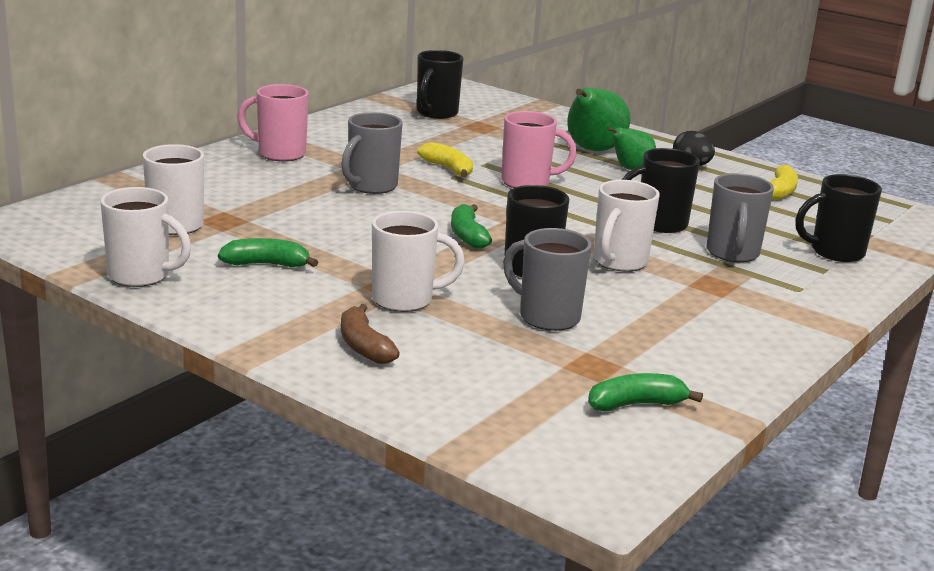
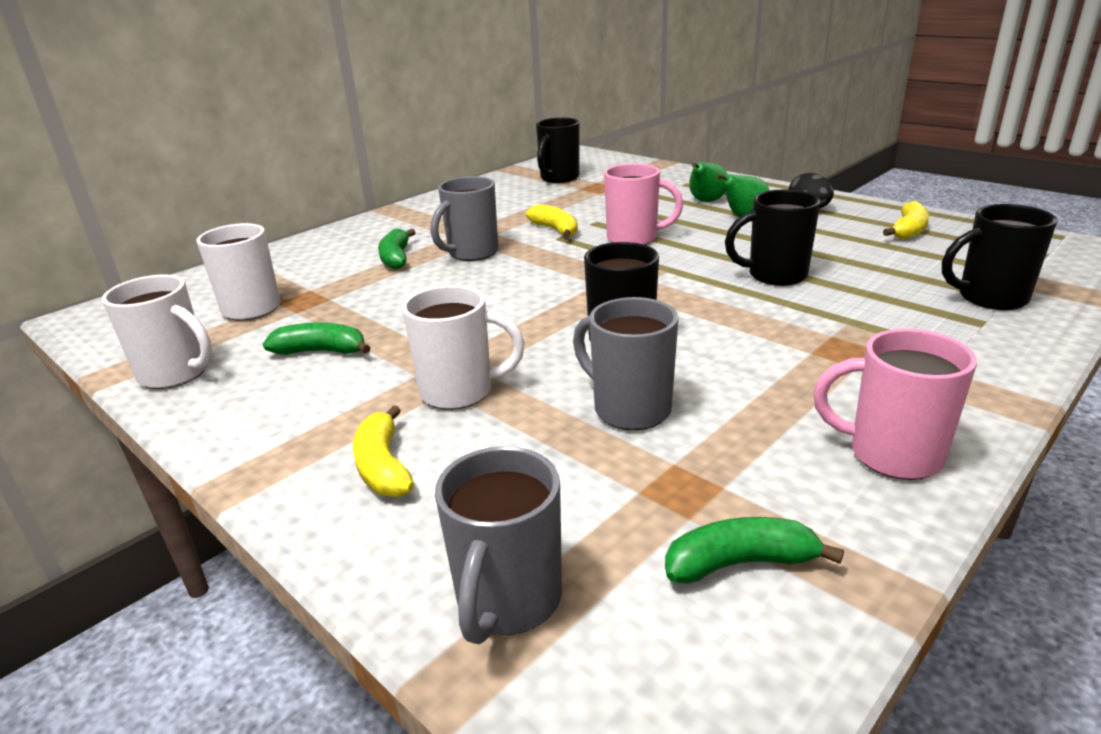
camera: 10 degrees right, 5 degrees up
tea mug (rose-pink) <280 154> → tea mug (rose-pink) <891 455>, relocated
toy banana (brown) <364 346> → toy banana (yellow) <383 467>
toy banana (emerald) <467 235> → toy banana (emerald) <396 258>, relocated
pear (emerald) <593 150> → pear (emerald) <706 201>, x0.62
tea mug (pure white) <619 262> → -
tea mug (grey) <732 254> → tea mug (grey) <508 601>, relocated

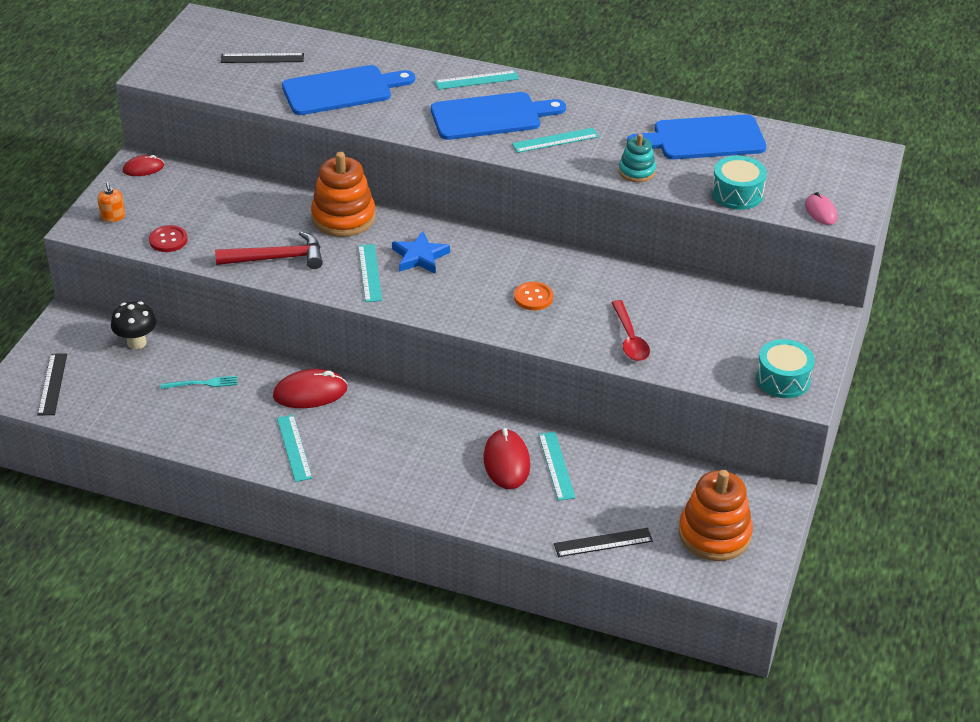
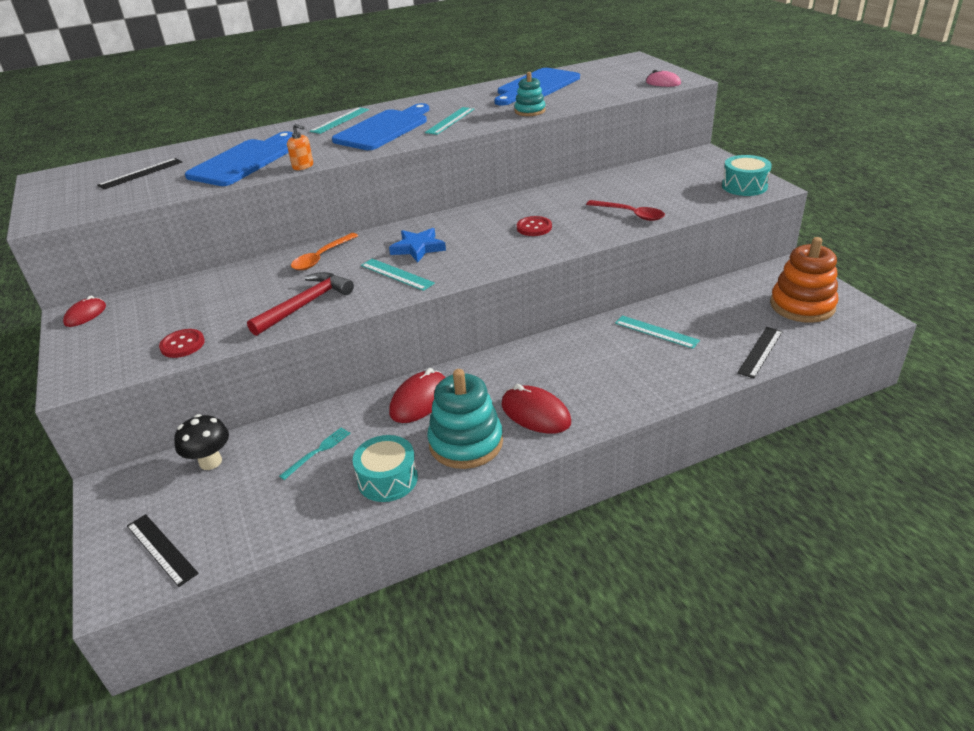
camera: 40 degrees left, 5 degrees down
soap pump (bright orange) <113 217> → soap pump (bright orange) <303 166>, relocated
ruler (turquoise) <294 448> → stacking toy (turquoise) <466 443>
stacking toy (bright orange) <343 217> → spoon (bright orange) <321 257>
computer mouse (scarlet) <506 462> → computer mouse (scarlet) <535 413>, relocated
button (bright orange) <533 297> → button (scarlet) <534 227>
drum (turquoise) <737 193> → drum (turquoise) <387 479>, relocated

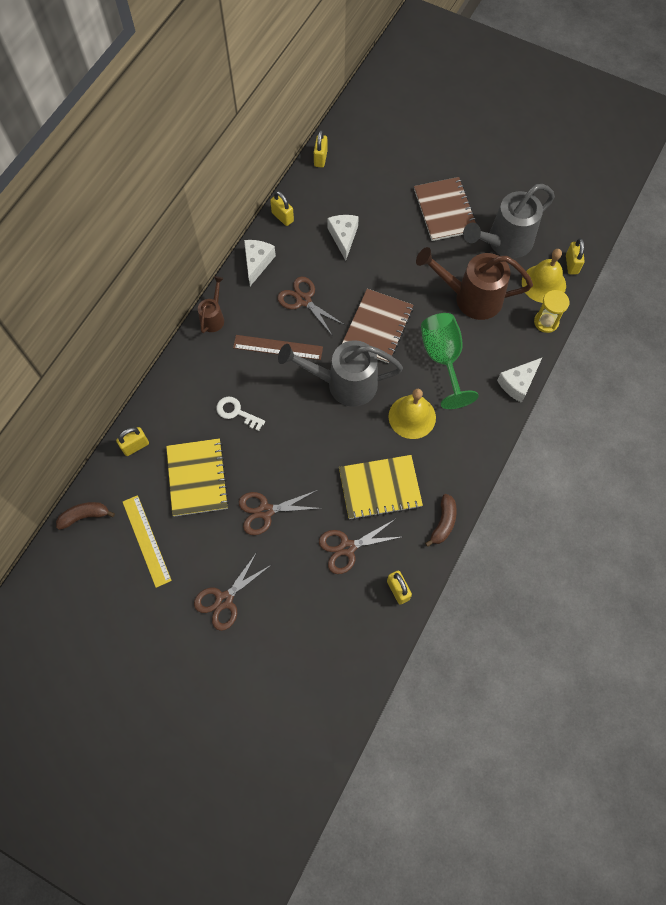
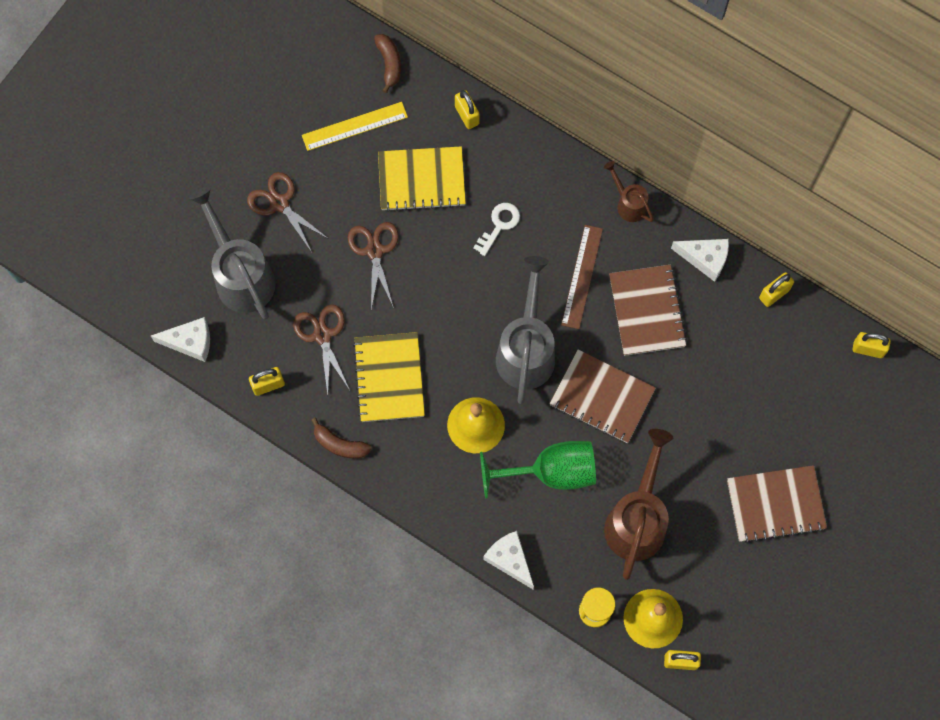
camera: 95 degrees right, 5 degrees up
sprinkling can (brown) <213 317> → sprinkling can (brown) <628 204>, 150 degrees counterclockwise
pair of scissors (brown) <303 300> → exercise book (brown) <647 311>
cheese wedge (pure white) <343 237> → cheese wedge (pure white) <190 342>, relocated
sprinkling can (grey) <504 242> → sprinkling can (grey) <241 275>, relocated

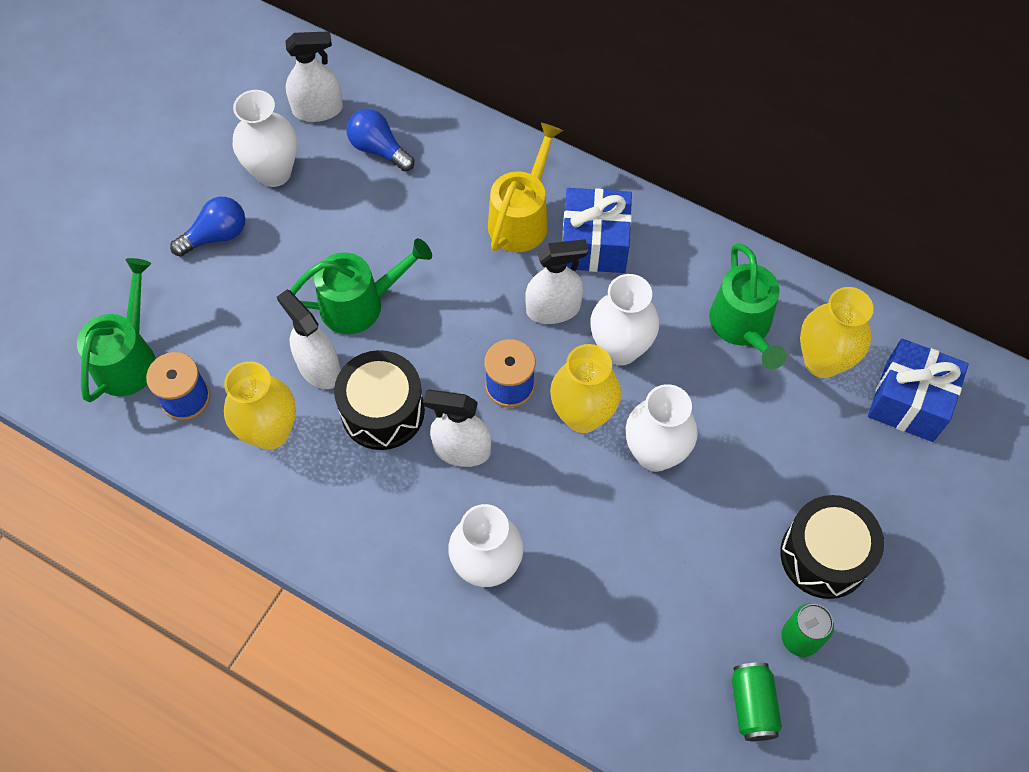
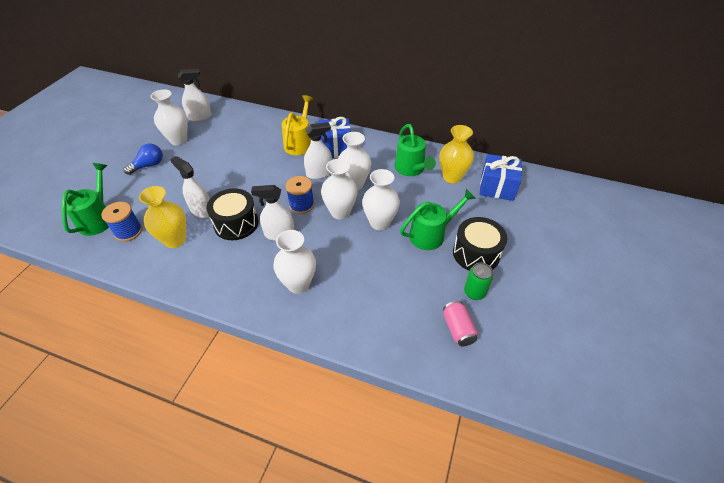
camera: 10 degrees left, 15 degrees down
sprinkling can (emerald) <360 303> → sprinkling can (emerald) <431 234>, relocated
bulb (blue) <379 149> → -
flower vase (yellow) <582 415> → flower vase (pure white) <340 212>
can (emerald) <752 705> → can (rose-pink) <458 329>

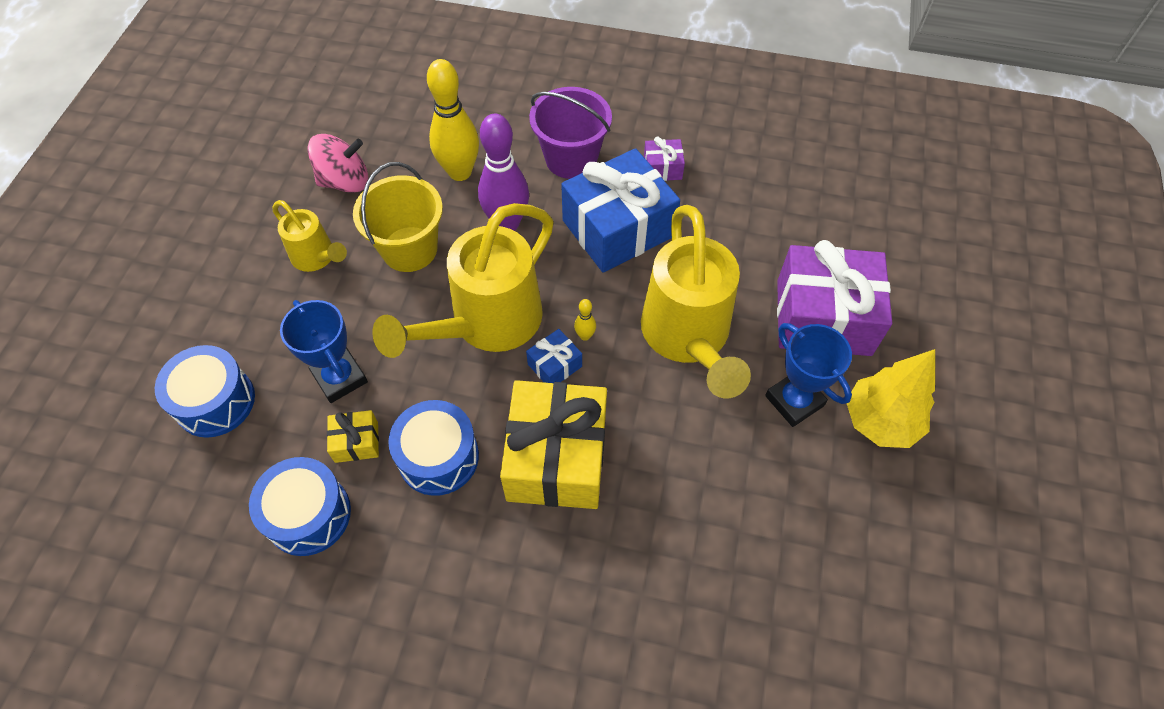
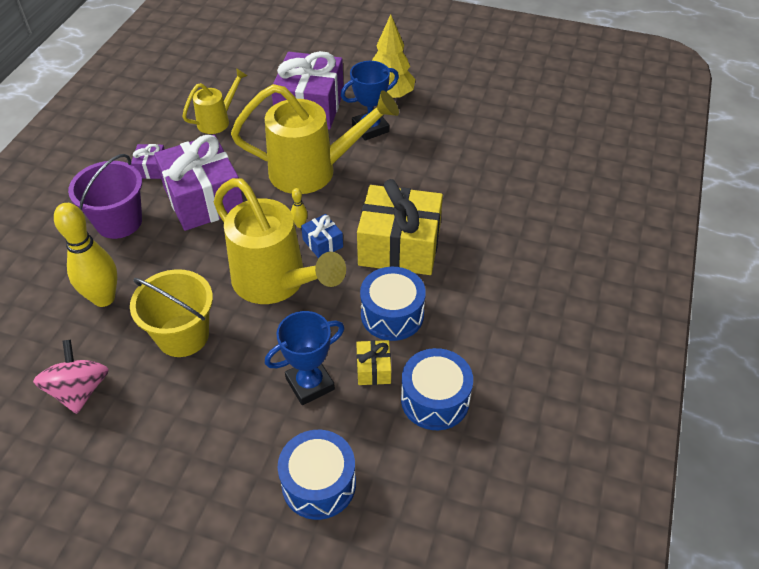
camera: 85 degrees left, 10 degrees down
sprinkling can (yellow) <317 257> → sprinkling can (yellow) <217 121>, relocated
tenpin (royal purple) <507 223> → -
present (blue) <618 228> → present (royal purple) <204 199>

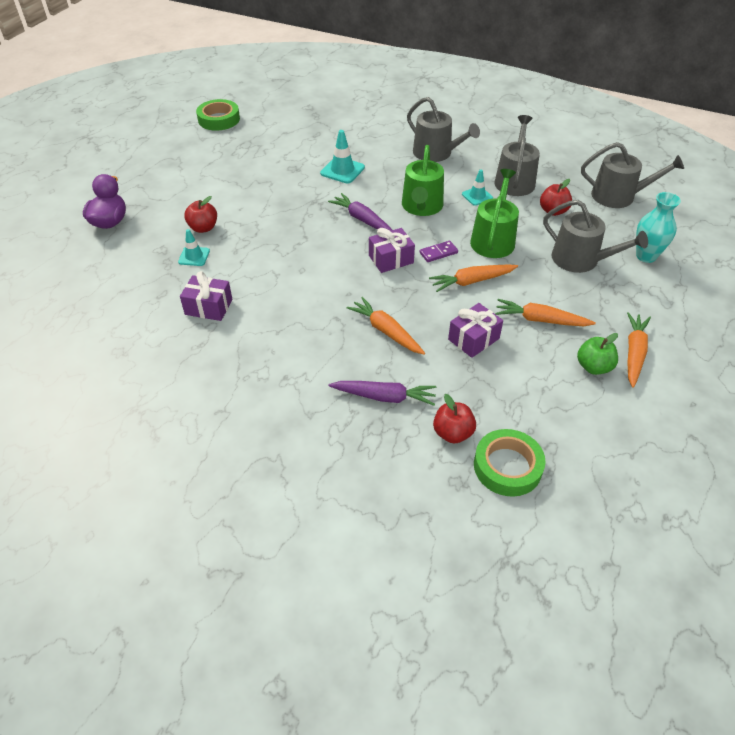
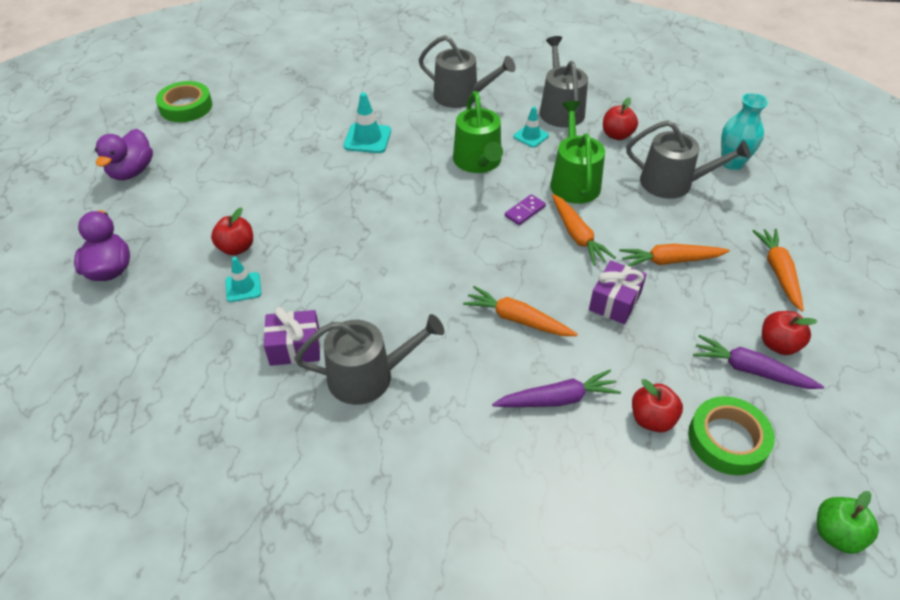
camera: 20 degrees left, 0 degrees up
carrot (royal purple) <362 219> → carrot (royal purple) <751 370>, relocated
present (royal purple) <391 259> → -
carrot (bright orange) <472 281> → carrot (bright orange) <577 235>, 75 degrees counterclockwise
apple (emerald) <593 367> → apple (emerald) <836 534>, relocated
sprinkling can (grey) <618 196> → sprinkling can (grey) <368 376>, relocated
- → rubber duck (royal purple) <132 171>
- → apple (scarlet) <778 345>

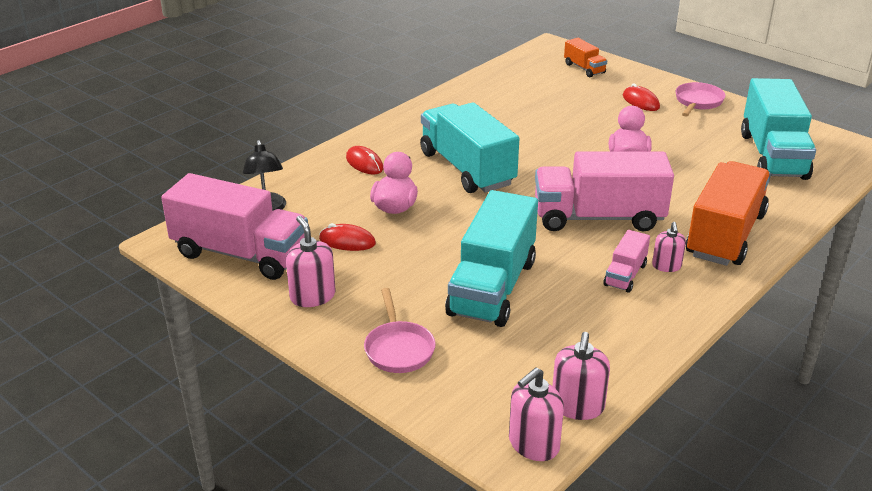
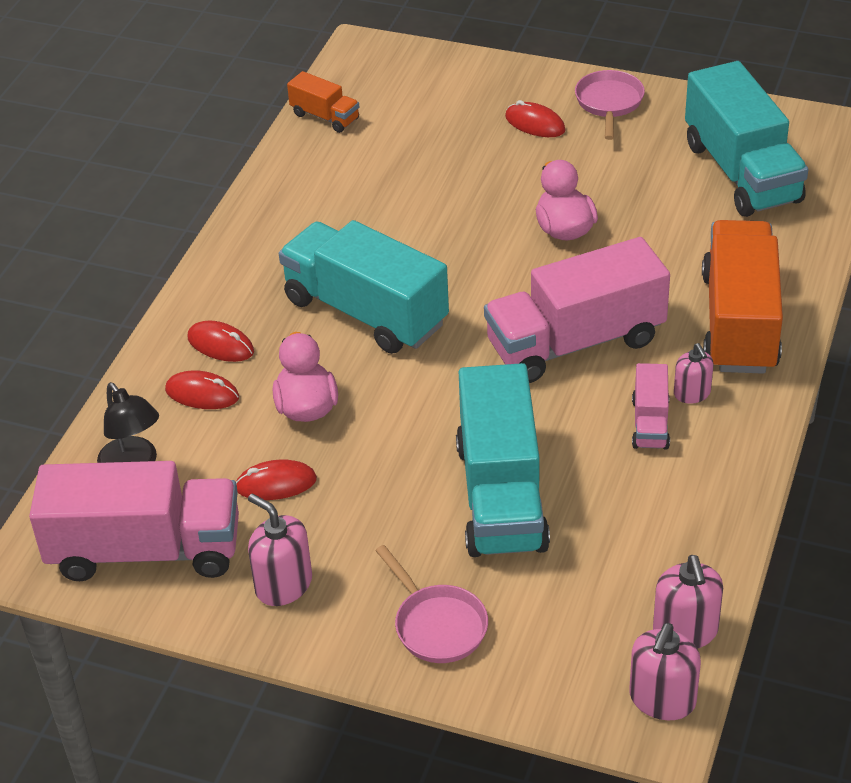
camera: 20 degrees left, 10 degrees up
lorry (bright orange) <584 68> → lorry (bright orange) <325 117>, relocated
- → computer mouse (scarlet) <202 394>

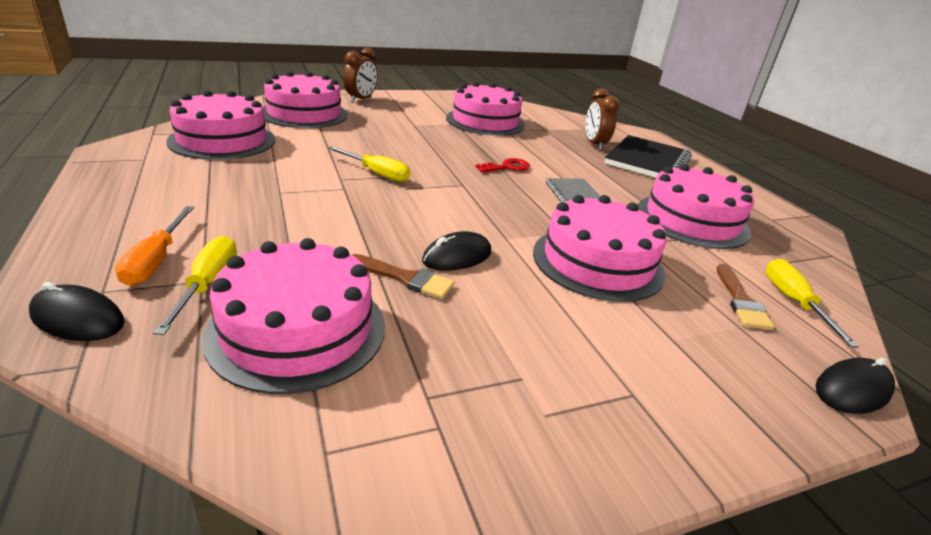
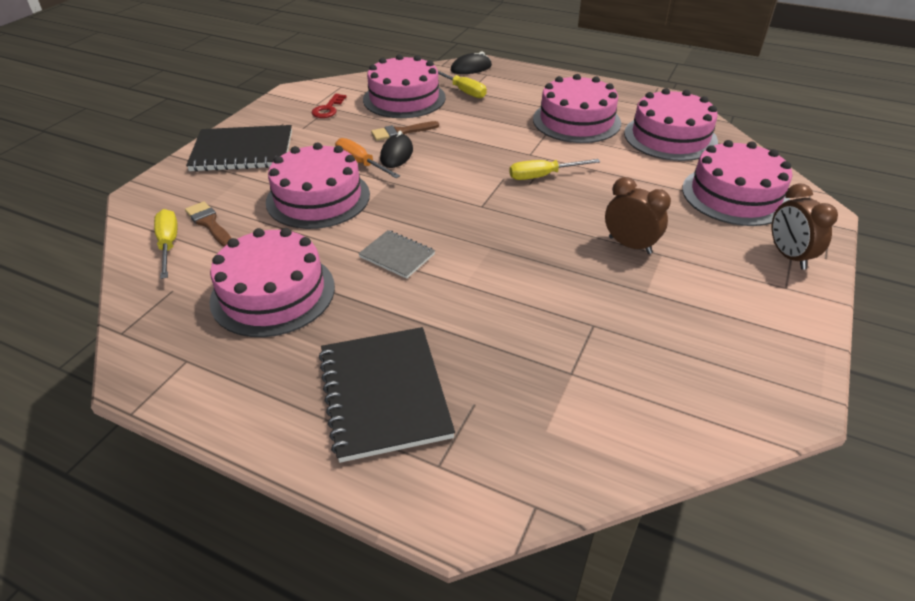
camera: 140 degrees right, 10 degrees up
hand screwdriver (bright orange) <156 260> → hand screwdriver (bright orange) <360 163>, relocated
cake (rose-pink) <485 121> → cake (rose-pink) <576 121>, relocated
door key (scarlet) <507 167> → door key (scarlet) <328 109>, relocated
clock (brown) <594 145> → clock (brown) <630 245>, relocated
hand screwdriver (yellow) <793 302> → hand screwdriver (yellow) <168 244>, 150 degrees counterclockwise
computer mouse (ebony) <852 390> → -
- → exercise book (ebony) <243 151>

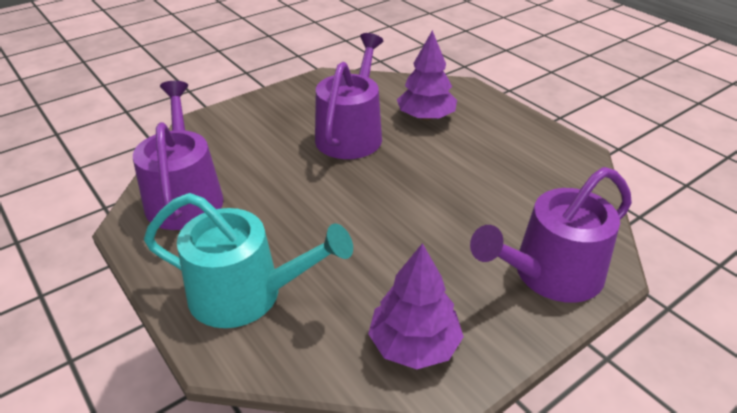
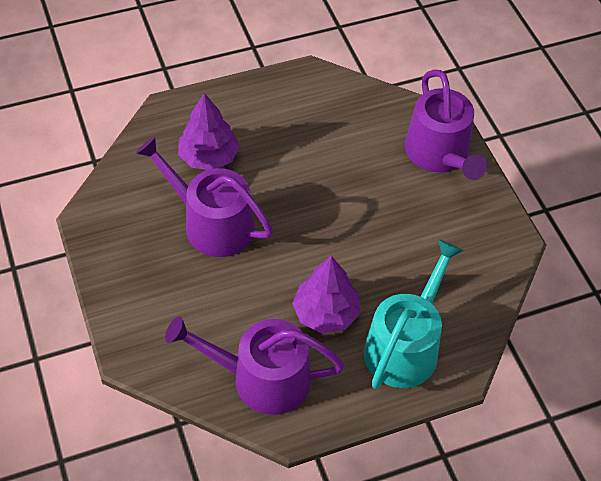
camera: 75 degrees left, 15 degrees up
fir tree (royal purple) <414 344> → fir tree (royal purple) <325 313>, relocated

